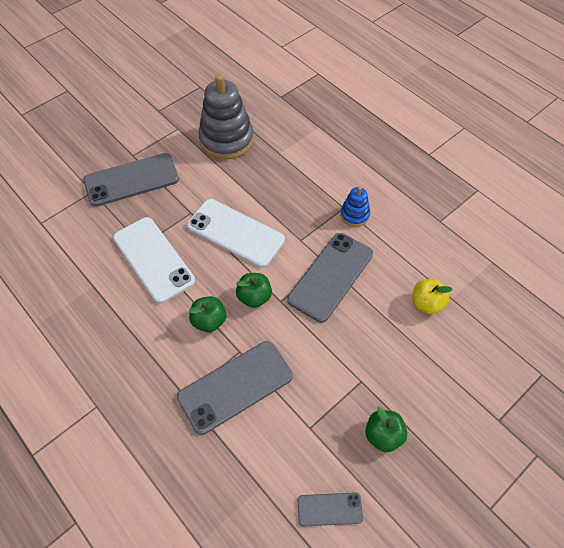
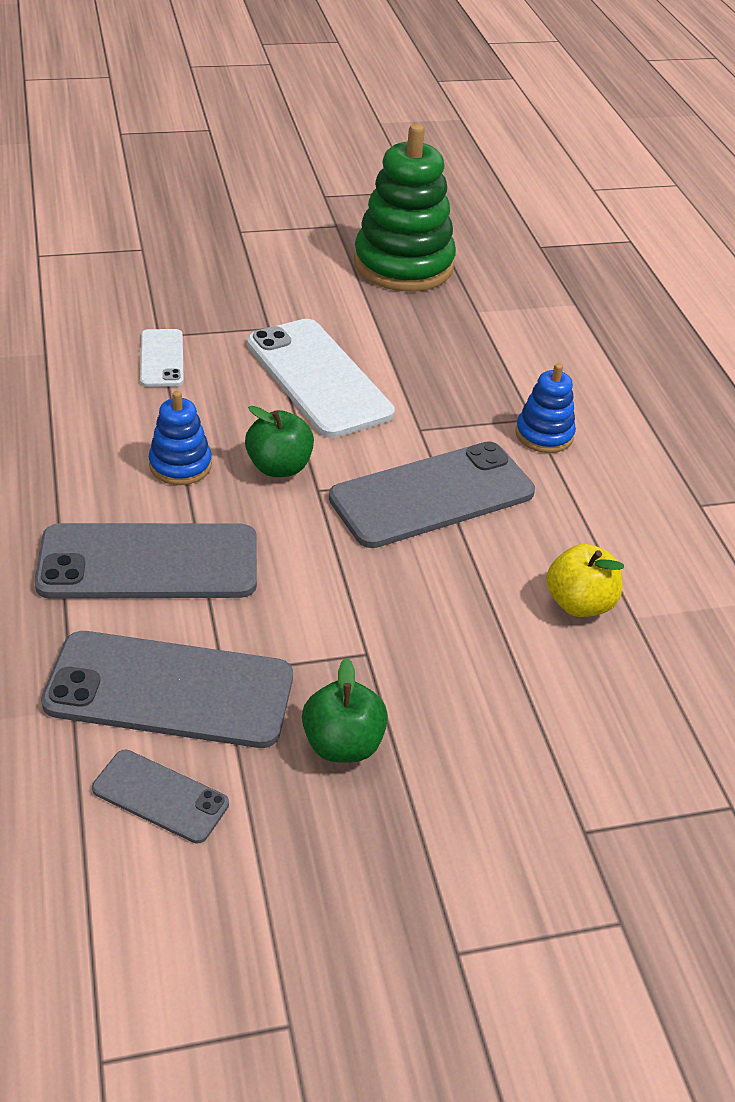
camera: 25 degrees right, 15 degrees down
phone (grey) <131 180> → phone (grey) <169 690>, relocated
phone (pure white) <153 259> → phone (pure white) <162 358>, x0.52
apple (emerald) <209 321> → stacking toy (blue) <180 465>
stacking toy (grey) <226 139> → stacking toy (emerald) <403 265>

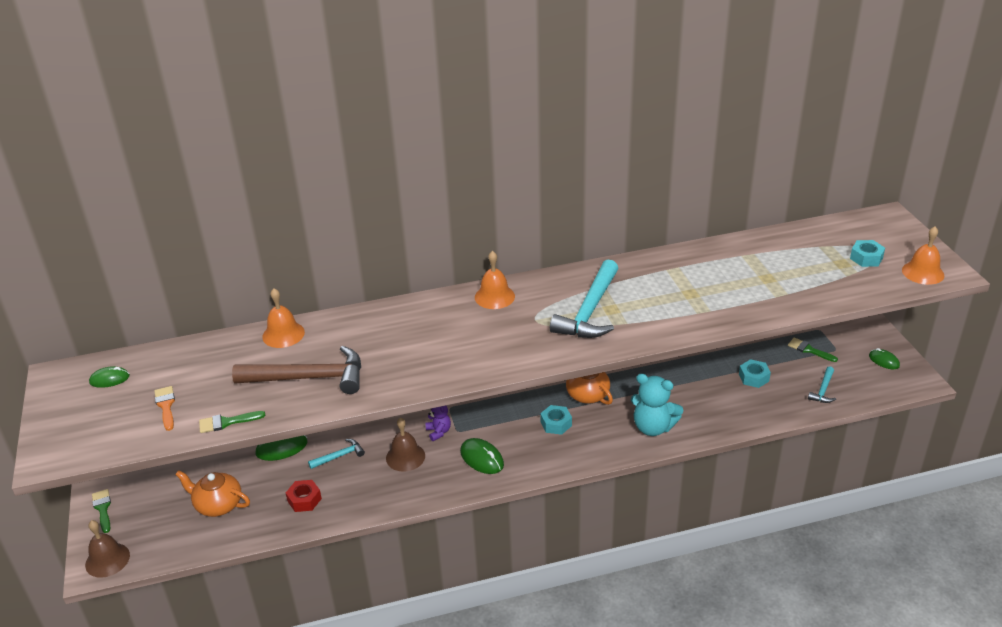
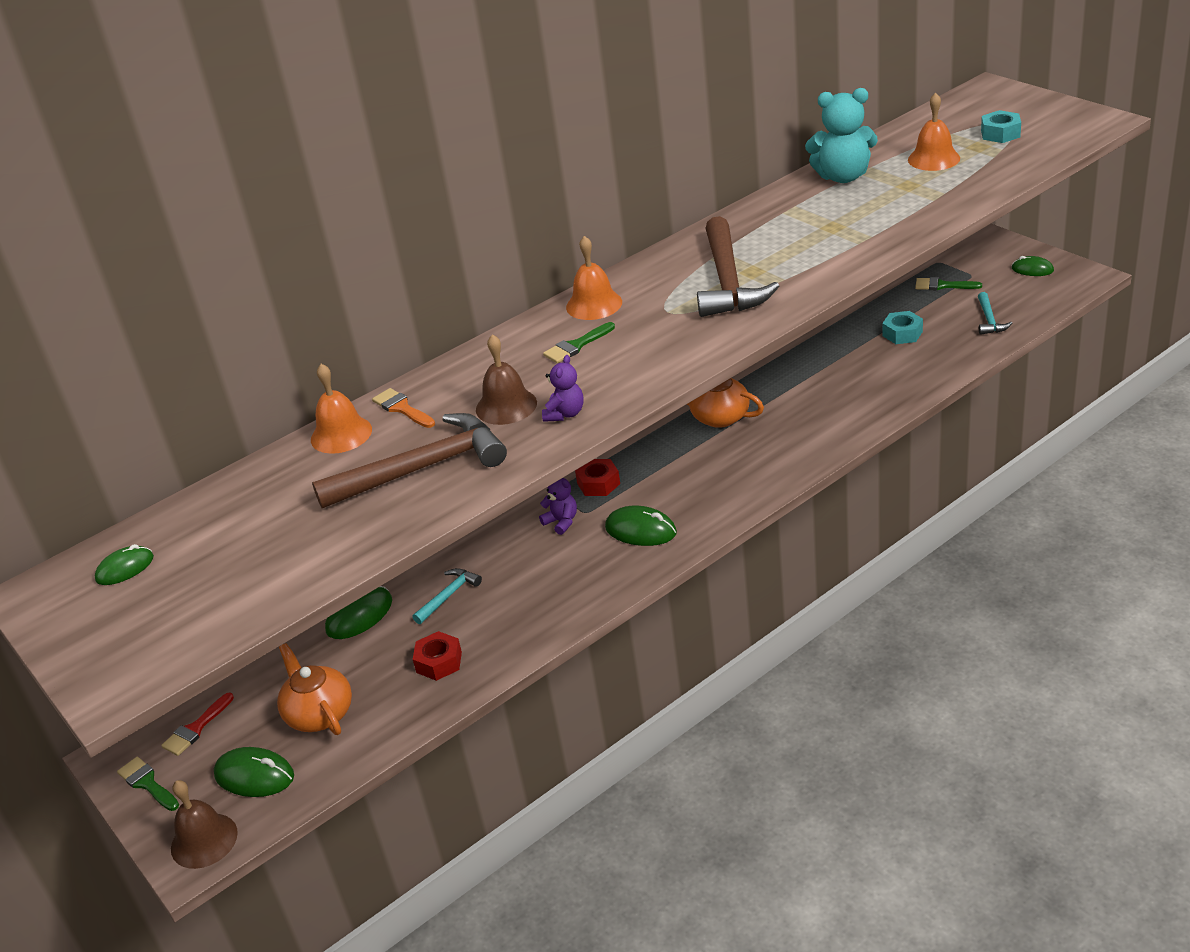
camera: 20 degrees left, 0 degrees up
paintbrush (bright orange) <166 406> → paintbrush (bright orange) <402 408>, relocated
tea pot (bright orange) <218 505> → tea pot (bright orange) <319 714>, 60 degrees clockwise
paintbrush (emerald) <227 422> → paintbrush (emerald) <576 346>, relocated
bell (brown) <405 457> → bell (brown) <506 406>, relocated
hexagon nut (turquoise) <556 424> → -
carpenter's hammer (turquoise) <590 311> → carpenter's hammer (brown) <728 282>
teddy bear (turquoise) <653 427> → teddy bear (turquoise) <843 177>, relocated
bell (bright orange) <923 272> → bell (bright orange) <933 159>, relocated
- → paintbrush (scarlet) <196 728>
- → computer mouse (emerald) <254 776>
- → teddy bear (royal purple) <565 414>
- → hexagon nut (scarlet) <598 483>

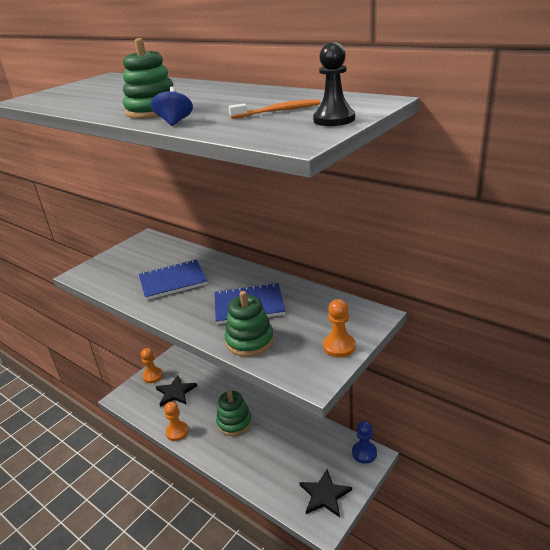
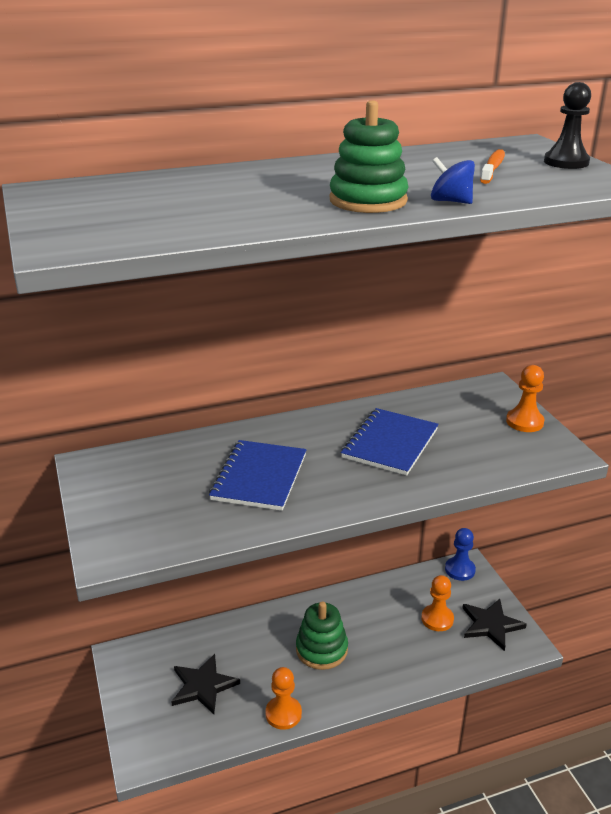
camera: 60 degrees left, 0 degrees up
pawn (bright orange) <153 376> → pawn (bright orange) <437 619>, relocated
stacking toy (emerald) <250 341> → -

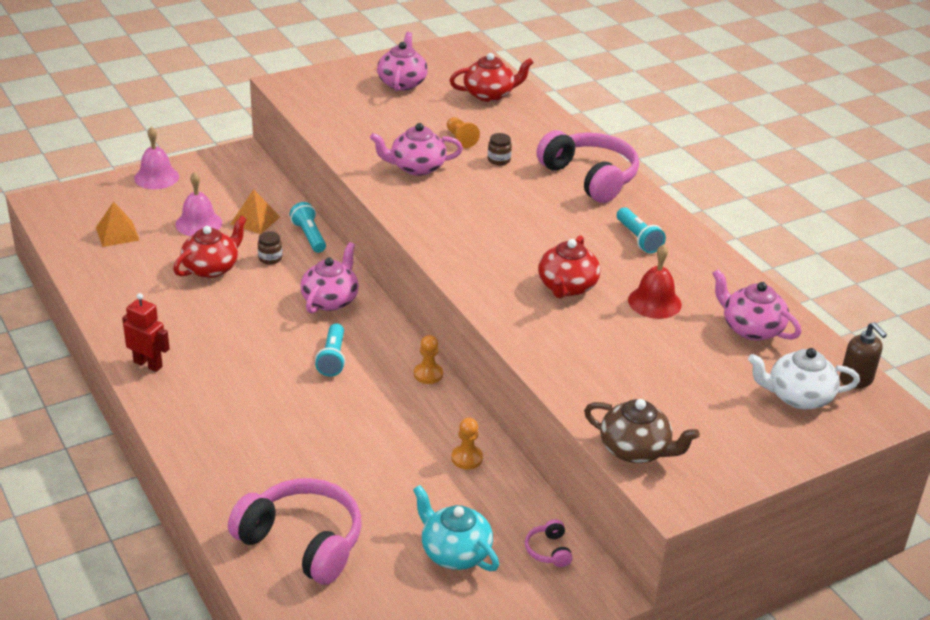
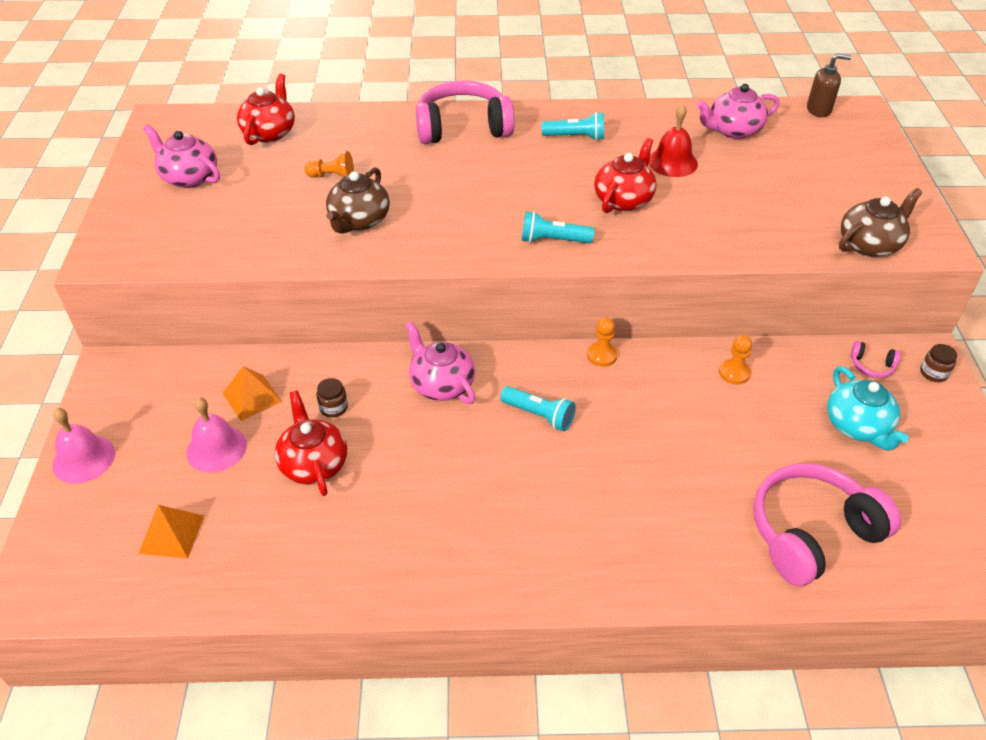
camera: 60 degrees left, 10 degrees up
robot (scarlet) <148 364> → -
pocket torch (turquoise) <309 236> → pocket torch (turquoise) <553 240>, relocated
tea pot (rose-pink) <416 167> → tea pot (brown) <359 221>
tea pot (turquoise) <454 552> → tea pot (turquoise) <857 426>, 90 degrees counterclockwise
jar (brown) <499 160> → jar (brown) <933 373>, relocated
tea pot (scarlet) <567 287> → tea pot (scarlet) <623 199>, 105 degrees counterclockwise
tea pot (pure white) <798 397> → -

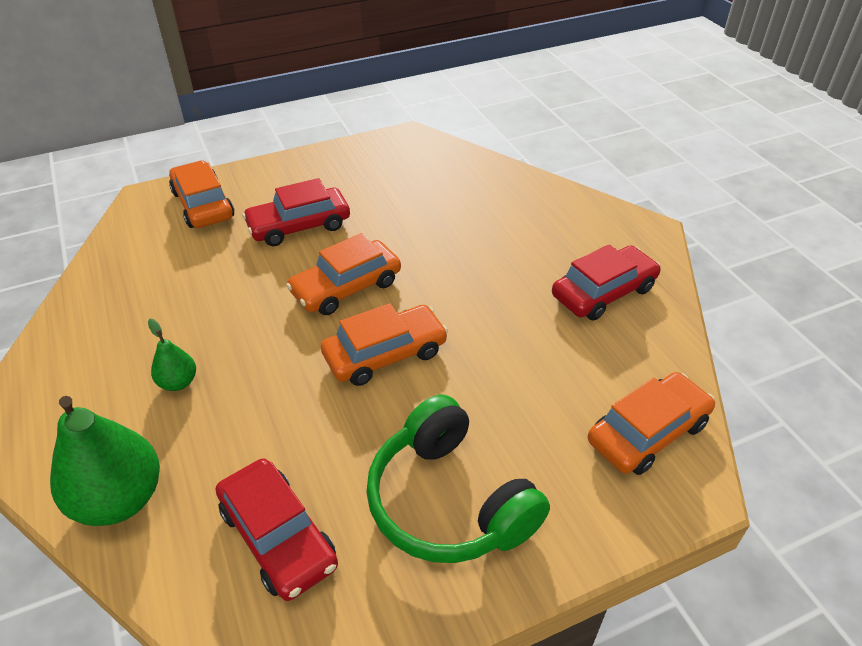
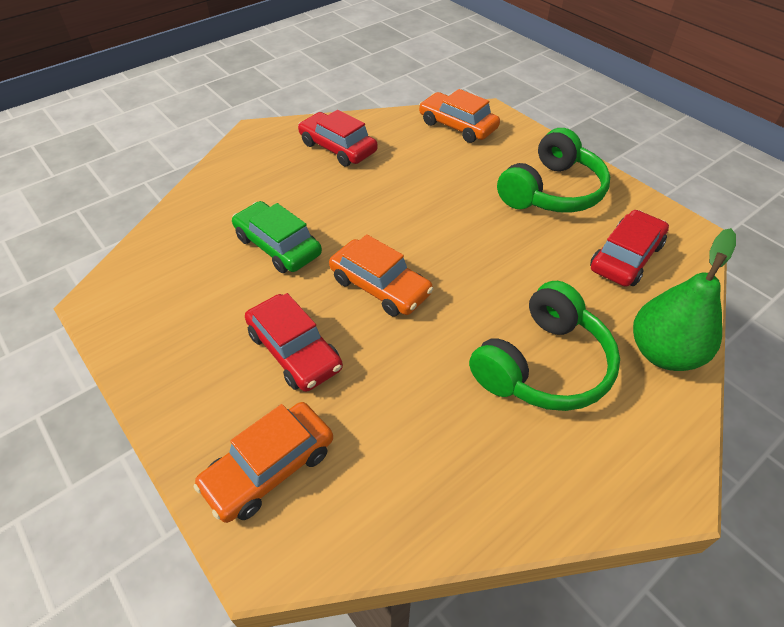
camera: 105 degrees left, 5 degrees up
pear (emerald) <178 382> → headset (emerald) <543 365>
automobile (bright orange) <385 354> → -
- → automobile (emerald) <278 246>

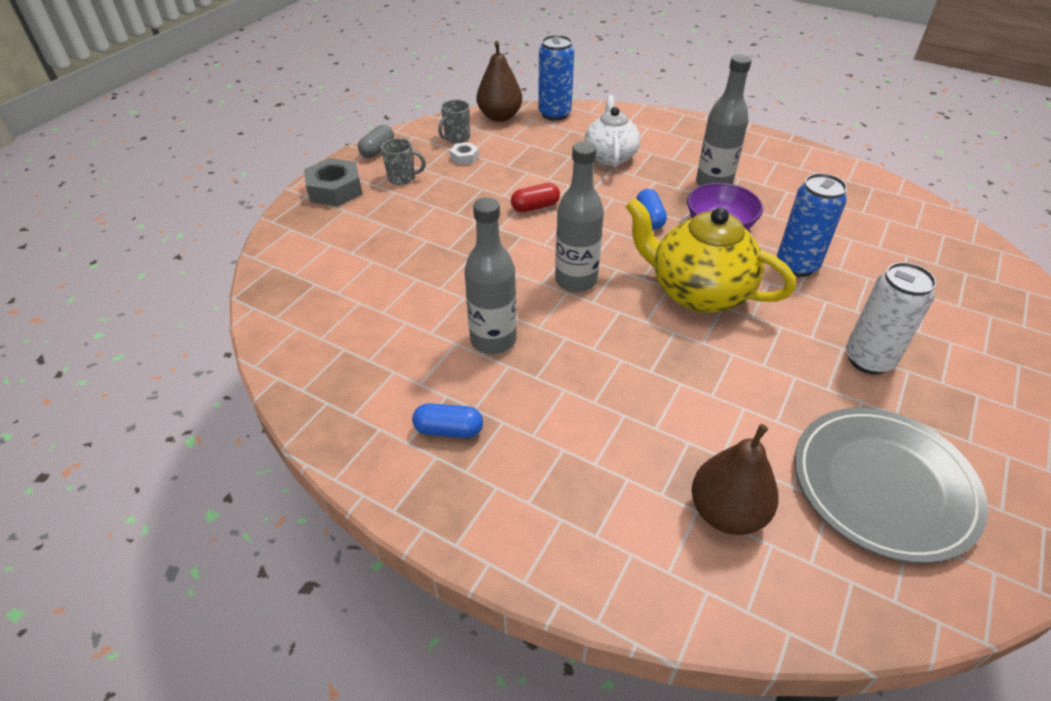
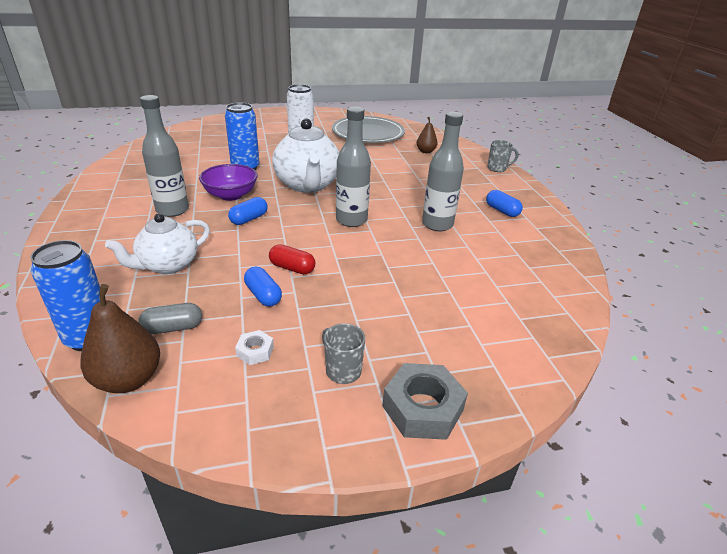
camera: 135 degrees left, 10 degrees down
pill shape (grey) <377 150> → pill shape (grey) <173 328>, relocated
tea mug (grey) <456 138> → tea mug (grey) <497 168>, relocated
tea pot (yellow) <697 292> → tea pot (pure white) <308 185>
pear (brown) <727 512> → pear (brown) <425 151>, x0.61
- → pill shape (blue) <263 295>

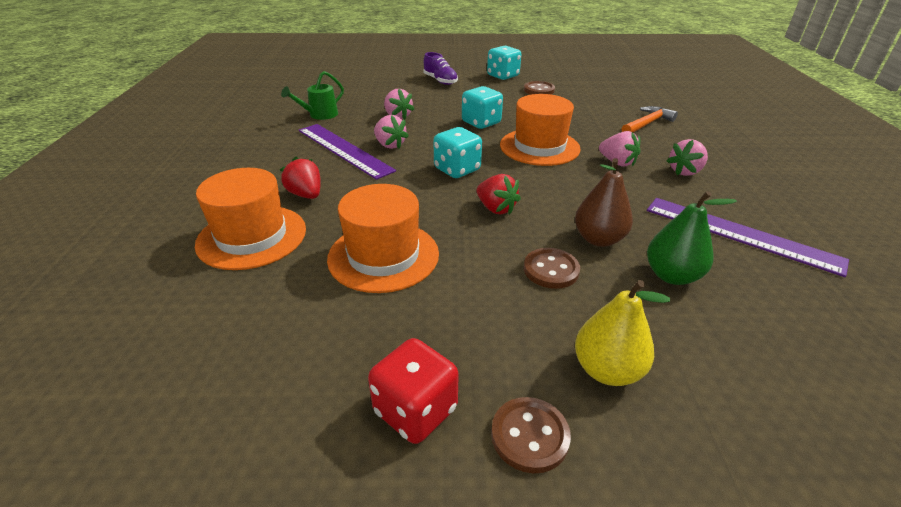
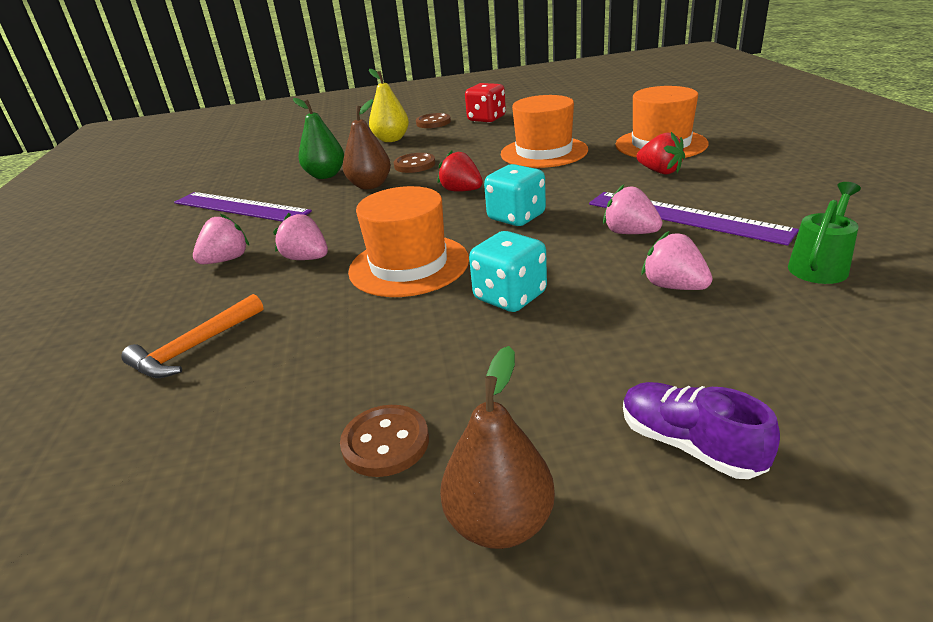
camera: 175 degrees right, 5 degrees down
game die (turquoise) <503 76> → pear (brown) <500 522>

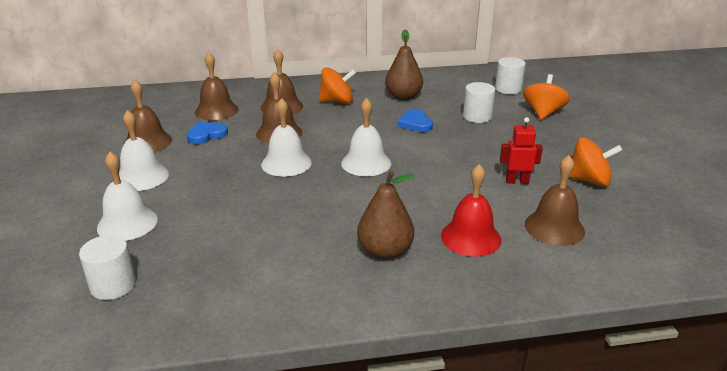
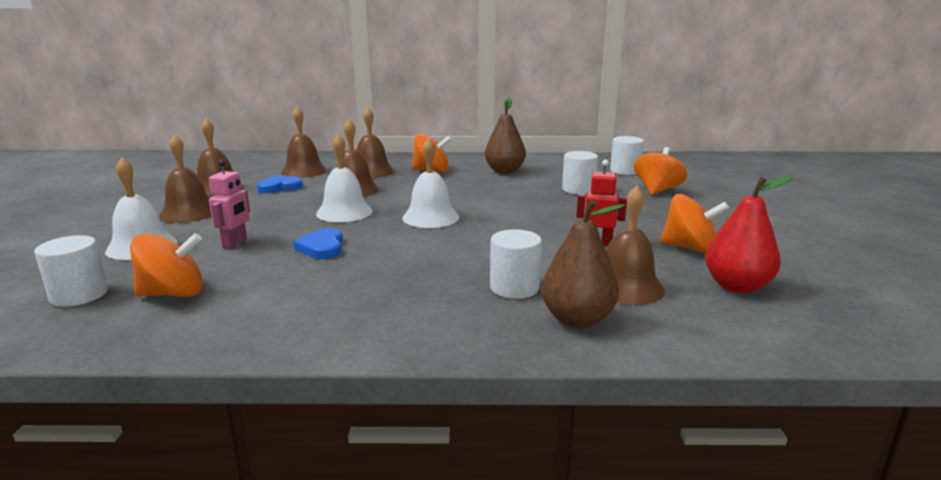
camera: 10 degrees right, 10 degrees down
bell (pure white) <142 177> → bell (brown) <189 213>
pear (brown) <385 251> → pear (brown) <577 319>, relocated
heart shape (blue) <415 123> → heart shape (blue) <322 247>, relocated
bell (scarlet) <471 237> → cylinder (pure white) <514 287>
- → toy top (bright orange) <173 293>
- → robot (rose-pink) <235 243>
- → pear (scarlet) <737 286>

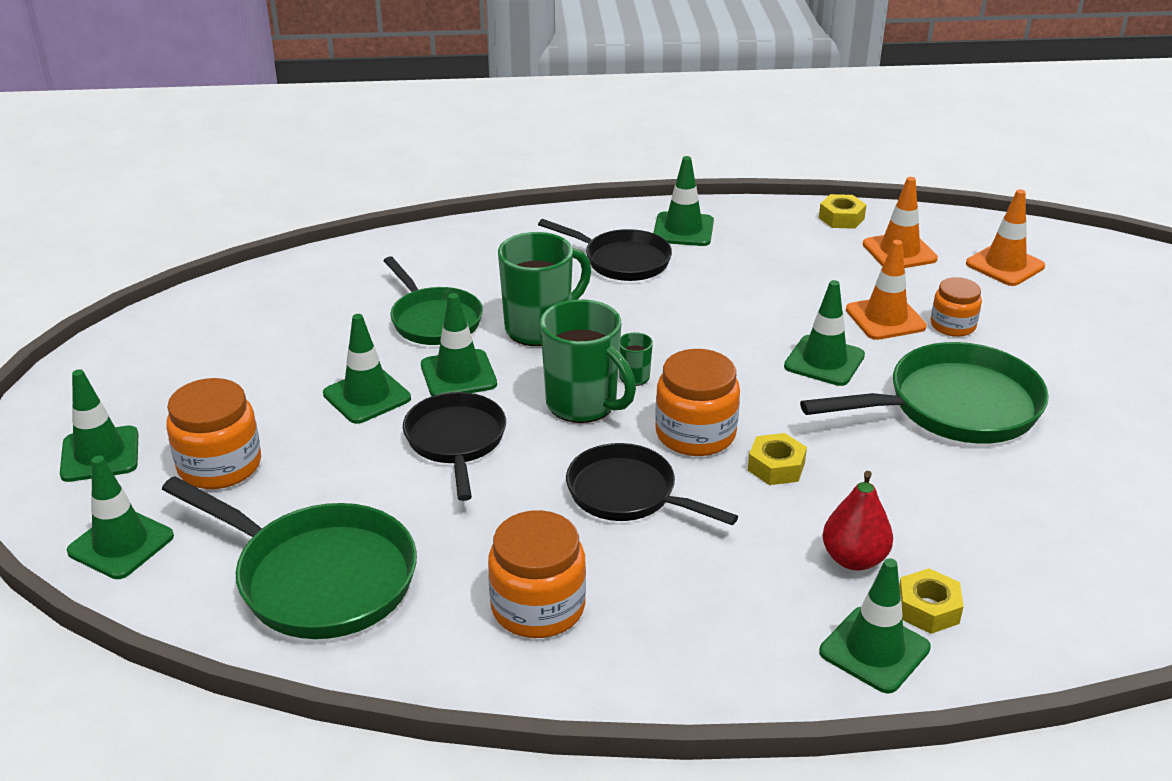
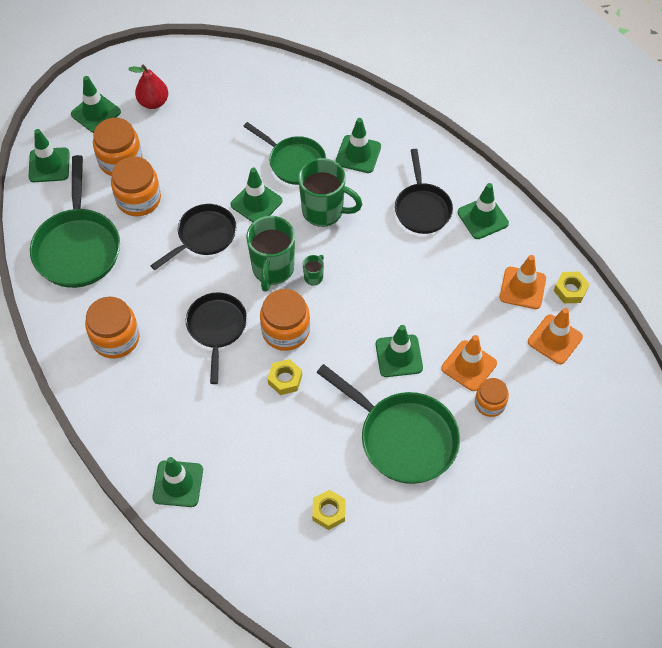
camera: 55 degrees right, 25 degrees up
road cone (emerald) <367 396> → road cone (emerald) <358 154>, relocated
frying pan (emerald) <434 320> → frying pan (emerald) <294 162>, 75 degrees counterclockwise
pear (scarlet) <854 559> → pear (scarlet) <153 102>, relocated
hexagon nut (yellow) <928 609> → hexagon nut (yellow) <329 512>, relocated
road cone (bright orange) <1005 265> → road cone (bright orange) <522 288>, relocated
- → jar (bright orange) <138 199>

